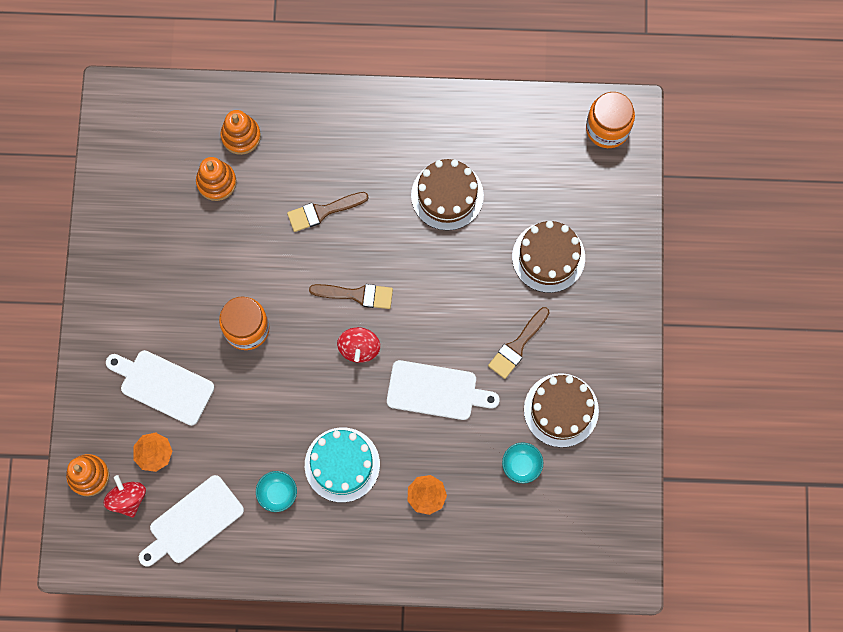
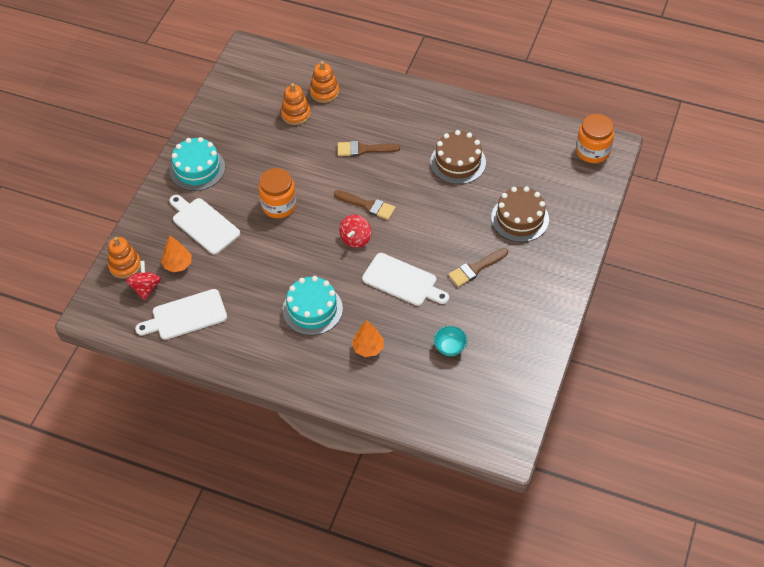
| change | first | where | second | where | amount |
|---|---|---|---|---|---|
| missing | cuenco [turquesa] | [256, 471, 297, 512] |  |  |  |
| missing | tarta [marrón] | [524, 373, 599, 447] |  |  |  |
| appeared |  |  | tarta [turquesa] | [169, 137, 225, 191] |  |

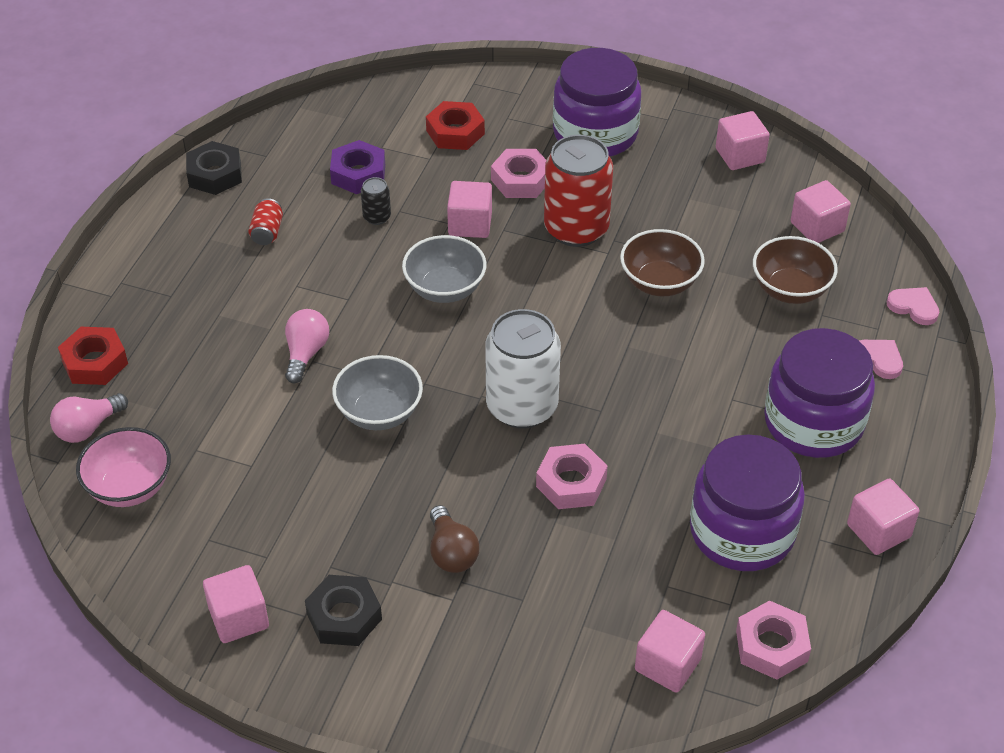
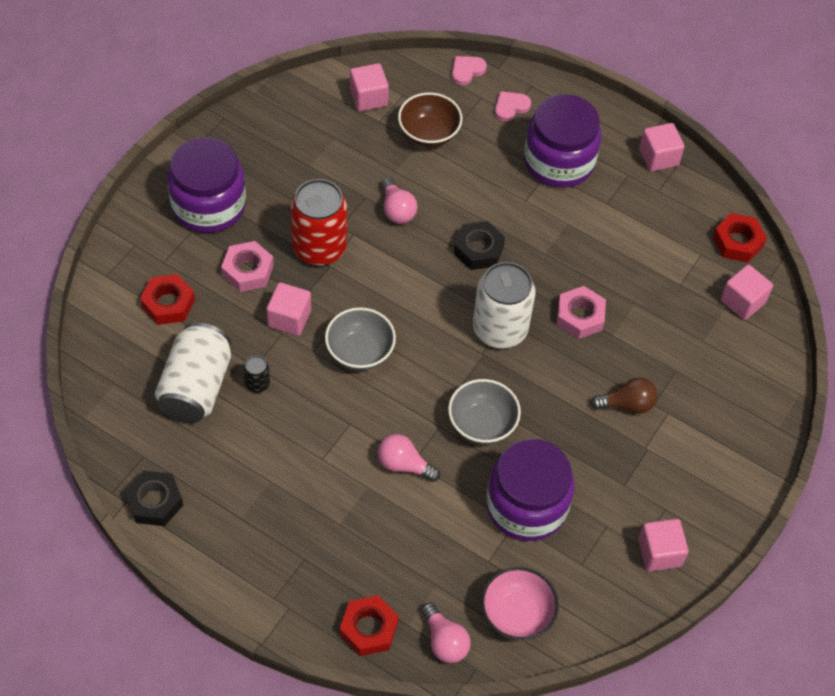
| change | first | where | second | where | amount |
|---|---|---|---|---|---|
| missing | lata [rojo] | [248, 198, 283, 245] |  |  |  |
| missing | cubo [rosa] | [716, 111, 770, 170] |  |  |  |
| relocated | tuerca [negro] | [305, 575, 382, 646] |  | [454, 221, 505, 270] |  |
| relocated | tarro [morado] | [690, 435, 805, 571] |  | [486, 439, 574, 541] |  |
| exchanged | tuerca [morado] | [330, 140, 385, 194] | lata [blanco] | [155, 322, 231, 423] |  |
| exchanged | cuenco [marrón] | [620, 229, 705, 296] | bombilla [rosa] | [381, 178, 417, 224] |  |
| colour | tuerca [rosa] | [736, 600, 811, 680] | tuerca [rojo] | [713, 213, 767, 262] |  |

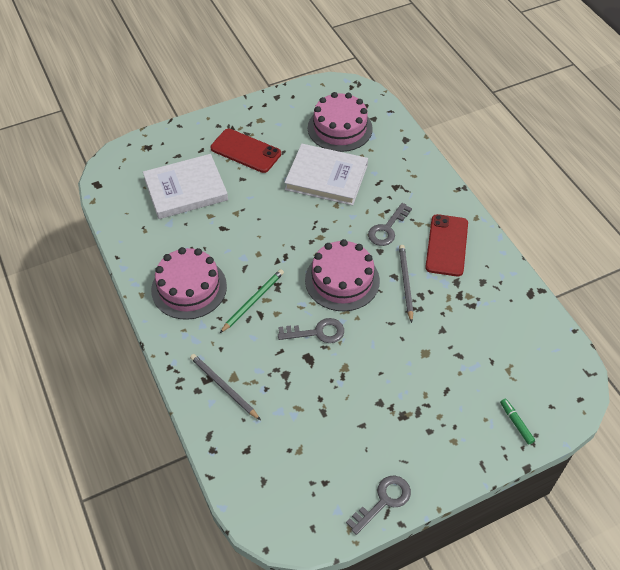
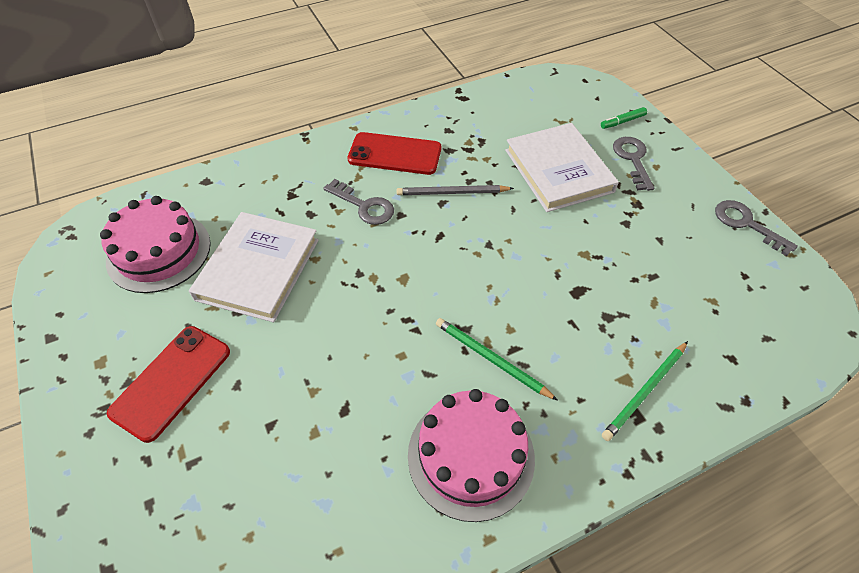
| change | first | where | second | where | amount |
|---|---|---|---|---|---|
| missing | tarta [rosa] | [305, 239, 380, 311] |  |  |  |
| relocated | libro [blanco] | [143, 154, 228, 219] |  | [505, 123, 619, 212] |  |
| relocated | llave [gris] | [278, 318, 344, 343] |  | [613, 137, 654, 191] |  |
| colour | lápiz [gris] | [190, 354, 261, 420] | lápiz [verde] | [602, 341, 688, 441] |  |

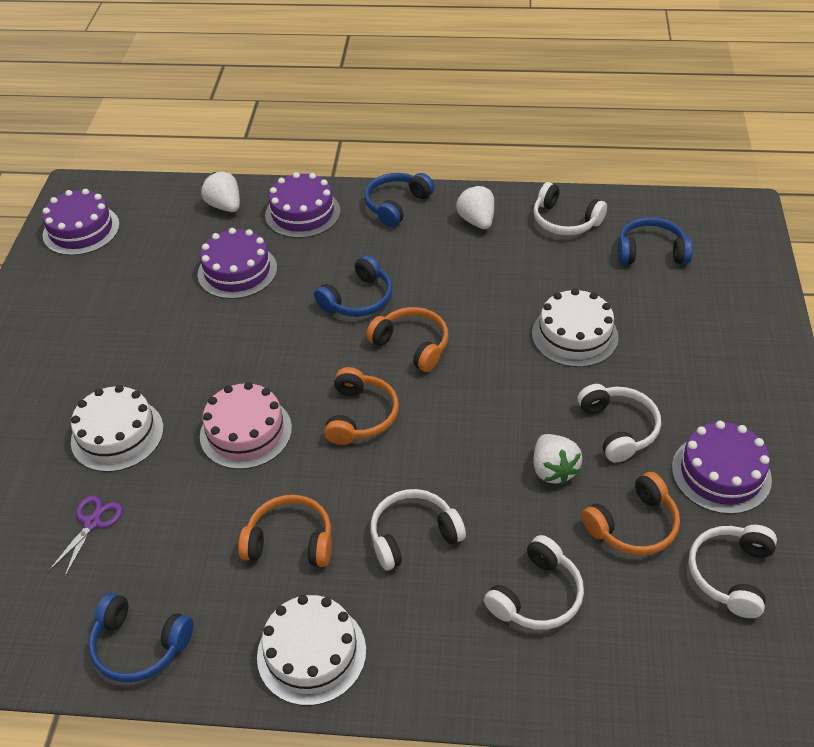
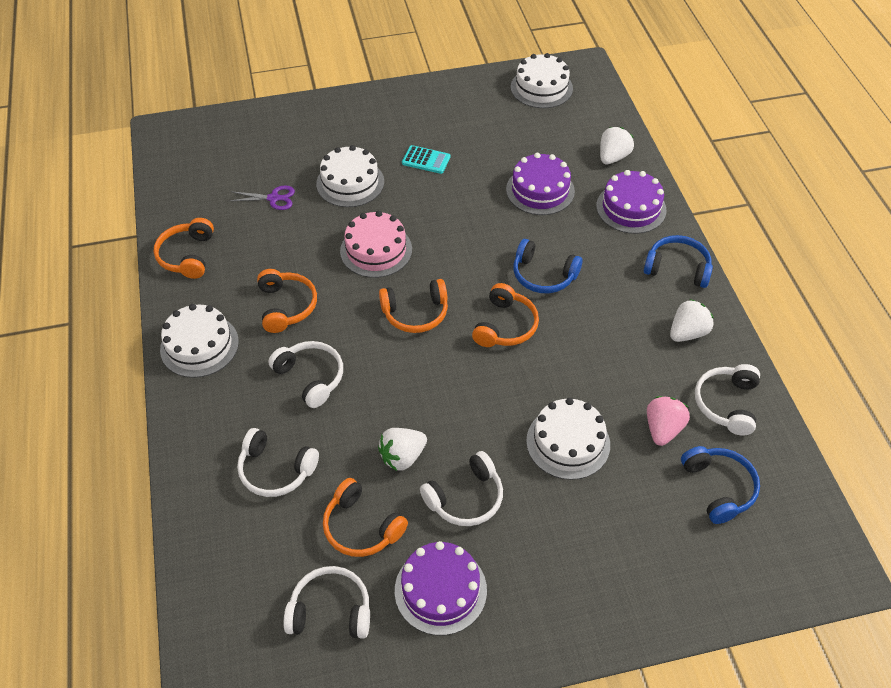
| change | first | where | second | where | amount |
|---|---|---|---|---|---|
| appeared |  |  | calculadora [turquesa] | [402, 145, 450, 174] |  |
| appeared |  |  | fresa [rosa] | [647, 396, 690, 446] |  |
| colour | tarta [morado] | [42, 189, 120, 256] | tarta [blanco] | [511, 53, 573, 108] |  |
| colour | auriculares [azul] | [88, 593, 193, 683] | auriculares [naranja] | [154, 218, 214, 279] |  |

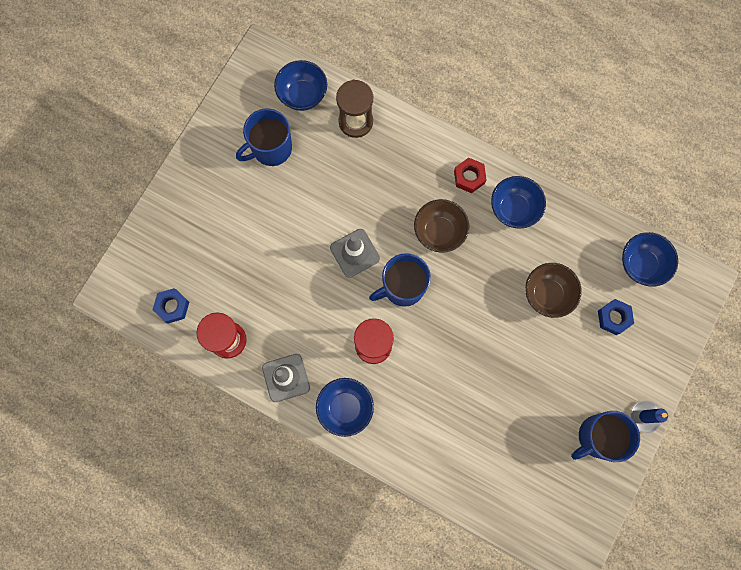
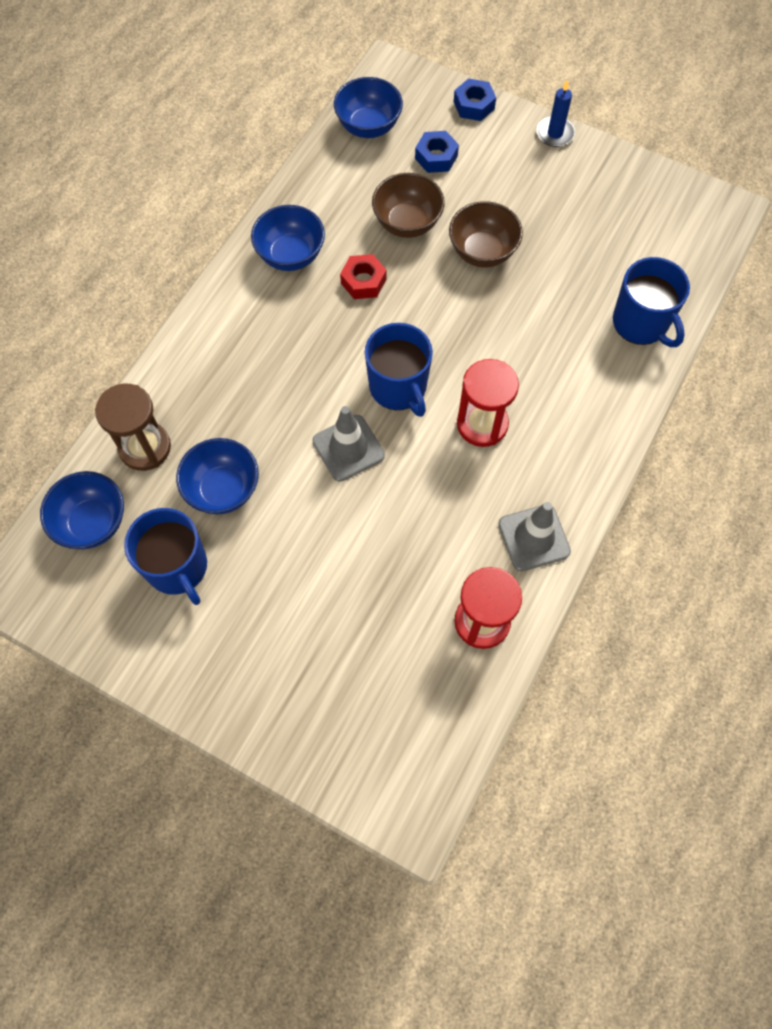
| change | first | where | second | where | amount |
|---|---|---|---|---|---|
| relocated | tuerca [azul] | [152, 288, 189, 324] |  | [454, 78, 496, 121] |  |
| relocated | cuenco [azul] | [316, 378, 374, 437] |  | [176, 438, 259, 514] |  |
| relocated | cuenco [marrón] | [414, 199, 469, 252] |  | [449, 201, 523, 267] |  |
| relocated | tuerca [rojo] | [454, 158, 487, 193] |  | [340, 254, 386, 299] |  |
| relocated | taza [azul] | [571, 411, 640, 462] |  | [613, 257, 690, 347] |  |

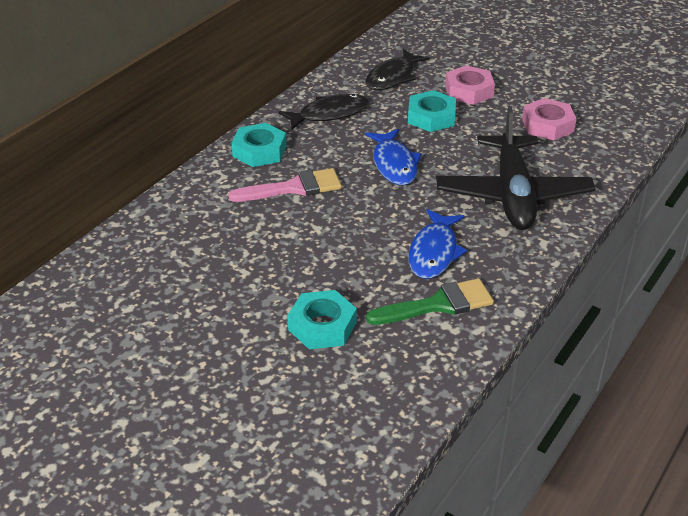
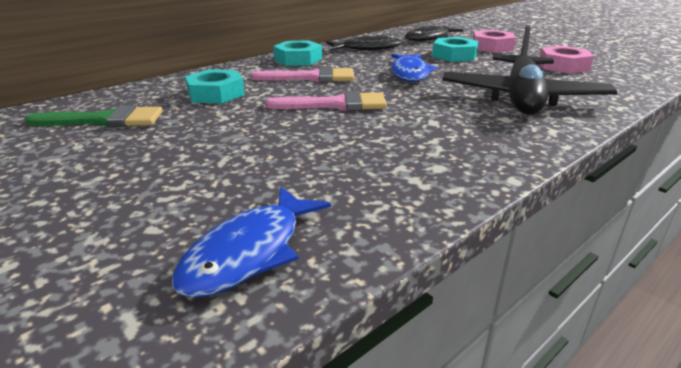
| change | first | where | second | where | amount |
|---|---|---|---|---|---|
| appeared |  |  | pincel [rosa] | [265, 91, 387, 111] |  |
| relocated | tuerca [turquesa] | [287, 290, 357, 349] |  | [185, 69, 245, 104] |  |
| relocated | pincel [verde] | [366, 278, 494, 325] |  | [24, 105, 163, 128] |  |
| relocated | pez [azul] | [408, 209, 467, 279] |  | [172, 187, 331, 298] |  |

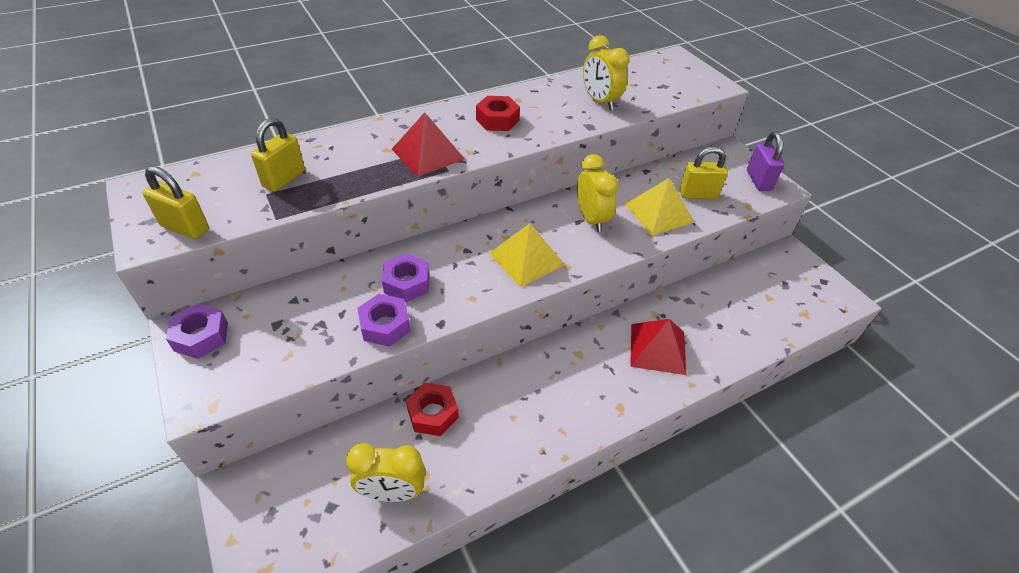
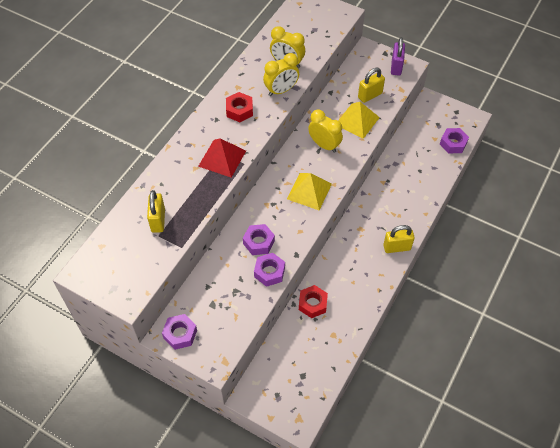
| change | first | where | second | where | amount |
|---|---|---|---|---|---|
| missing | pirámide [rojo] | [630, 319, 686, 375] |  |  |  |
| appeared |  |  | tuerca [morado] | [440, 128, 469, 154] |  |
| relocated | candado [amarillo] | [142, 166, 209, 239] |  | [383, 225, 415, 253] |  |
| relocated | despertador [amarillo] | [346, 443, 425, 502] |  | [263, 53, 299, 96] |  |
| spun | candado [morado] | [747, 132, 784, 191] |  | [391, 37, 405, 75] | 45 degrees clockwise |

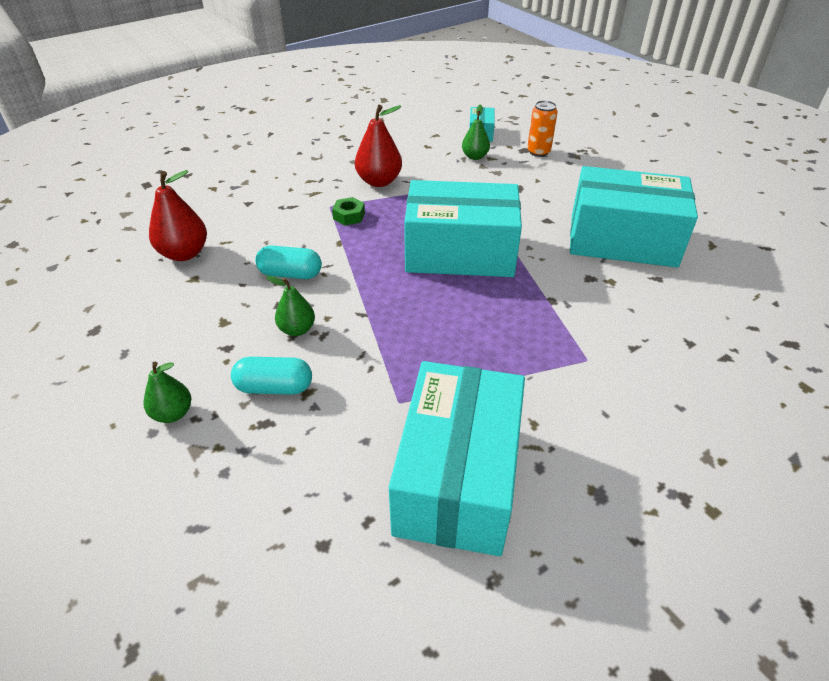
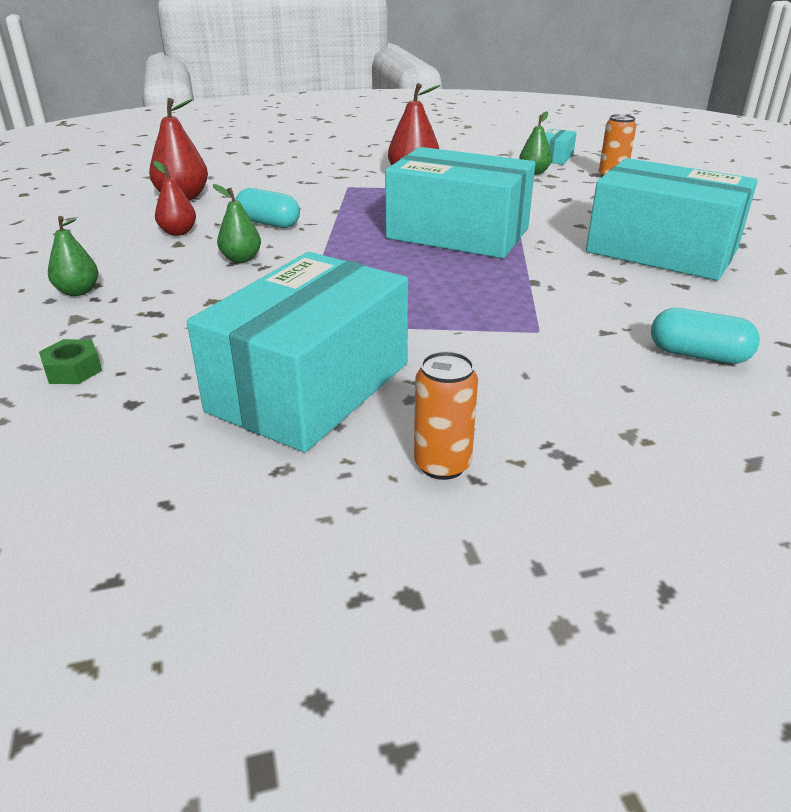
| change | first | where | second | where | amount |
|---|---|---|---|---|---|
| appeared |  |  | pera [rojo] | [153, 161, 196, 236] |  |
| appeared |  |  | lata [naranja] | [414, 351, 478, 480] |  |
| relocated | cápsula [turquesa] | [231, 357, 312, 395] |  | [651, 308, 760, 364] |  |
| relocated | tuerca [verde] | [332, 197, 365, 226] |  | [39, 339, 102, 384] |  |

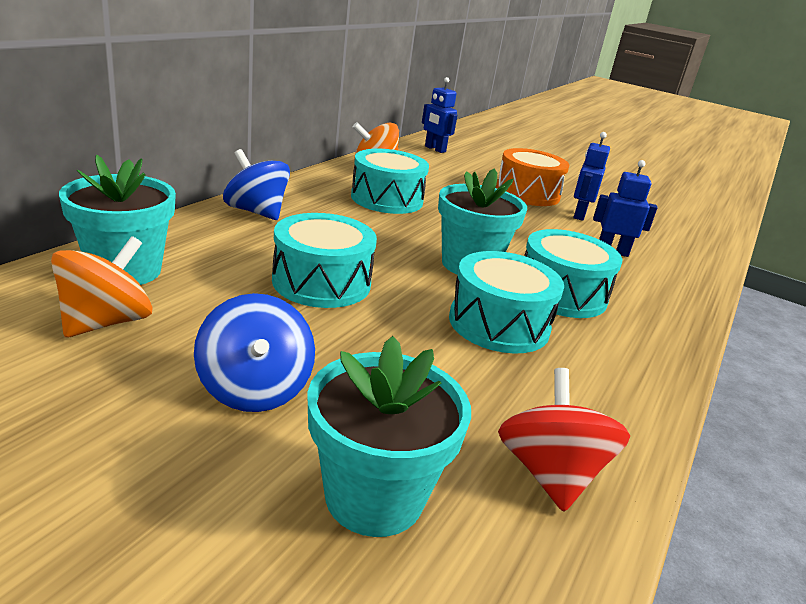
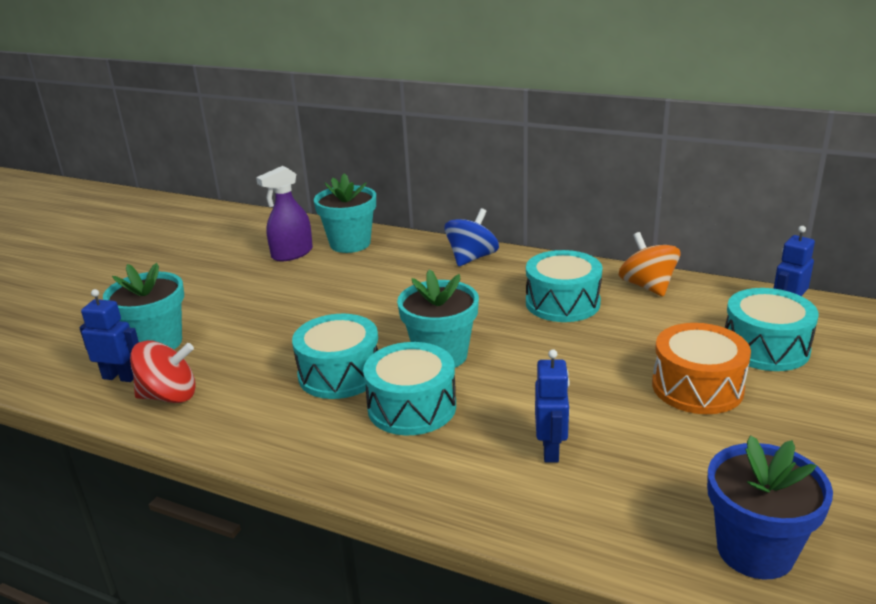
| change | first | where | second | where | amount |
|---|---|---|---|---|---|
| missing | peonza [azul] | [194, 293, 315, 412] |  |  |  |
| appeared |  |  | maceta [azul] | [707, 435, 833, 579] |  |
| relocated | tambor [turquesa] | [272, 213, 377, 308] |  | [725, 288, 819, 371] |  |
| relocated | robot [azul] | [573, 132, 610, 221] |  | [79, 289, 139, 382] |  |
| exchanged | peonza [naranja] | [51, 236, 153, 338] | pulverizador [morado] | [256, 166, 313, 261] |  |

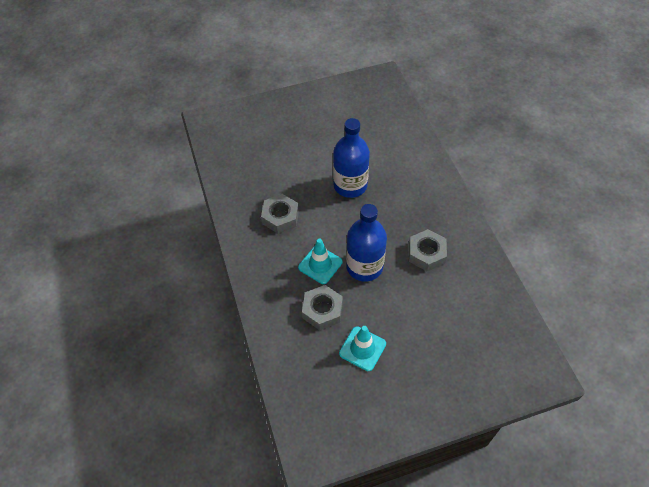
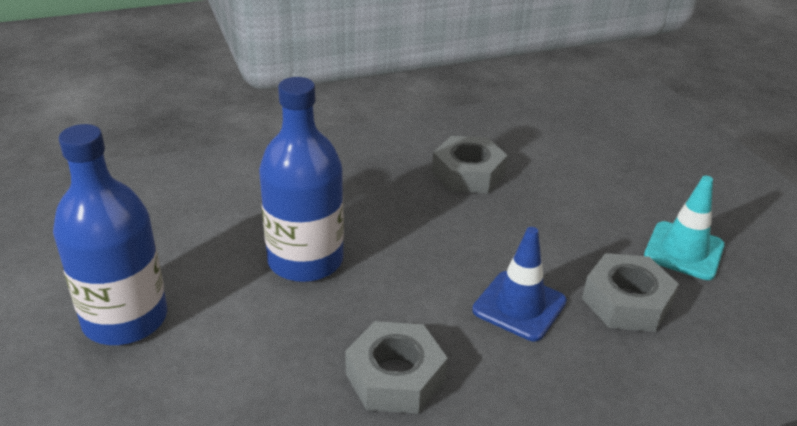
| change | first | where | second | where | amount |
|---|---|---|---|---|---|
| relocated | botella [azul] | [346, 204, 387, 282] |  | [53, 124, 167, 345] |  |
| colour | cono de tráfico [turquesa] | [298, 238, 342, 284] | cono de tráfico [azul] | [472, 227, 567, 341] |  |

